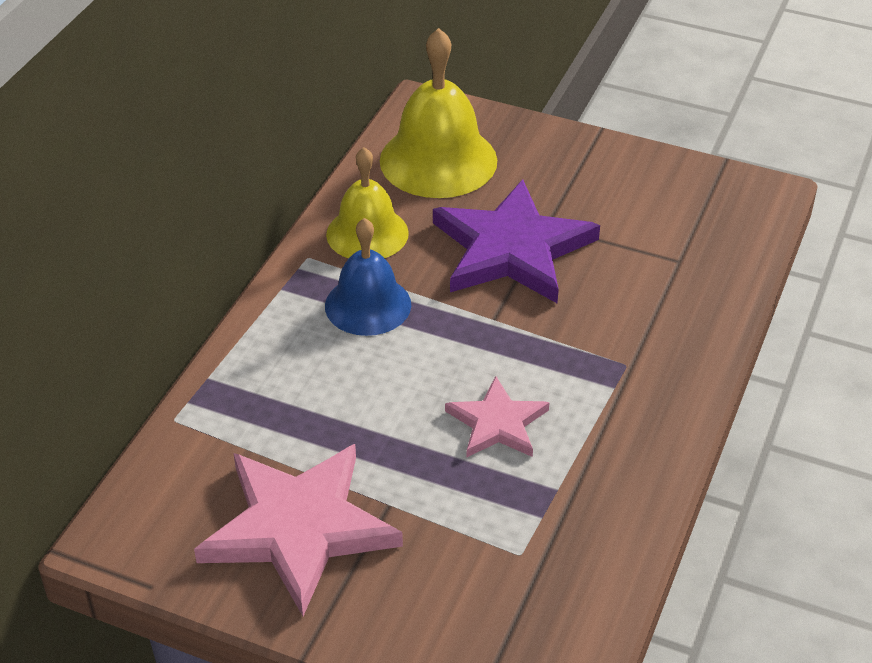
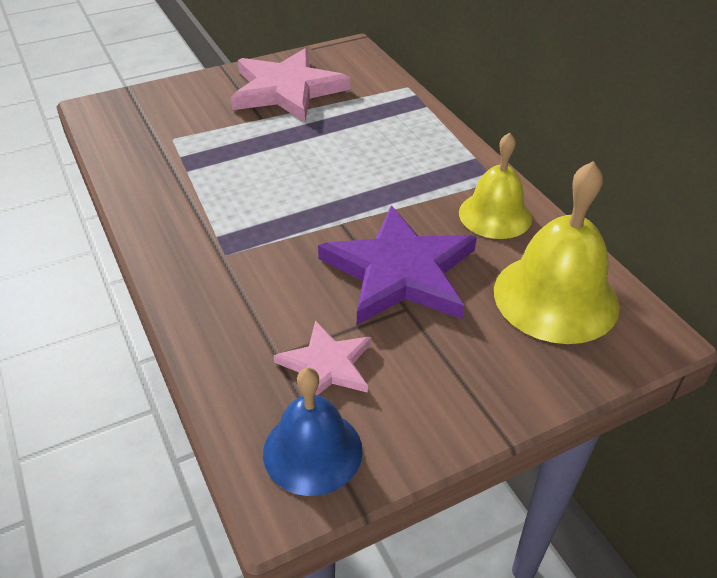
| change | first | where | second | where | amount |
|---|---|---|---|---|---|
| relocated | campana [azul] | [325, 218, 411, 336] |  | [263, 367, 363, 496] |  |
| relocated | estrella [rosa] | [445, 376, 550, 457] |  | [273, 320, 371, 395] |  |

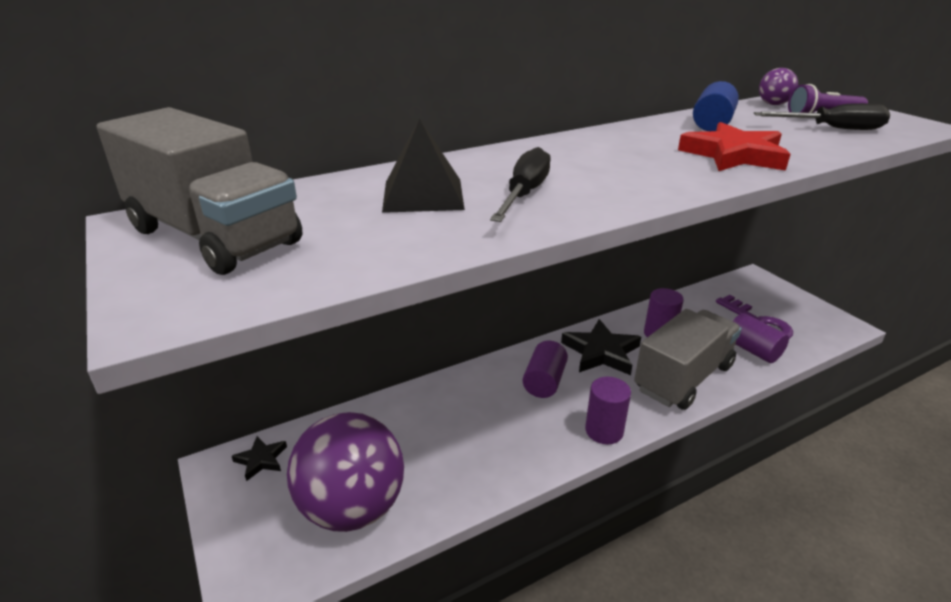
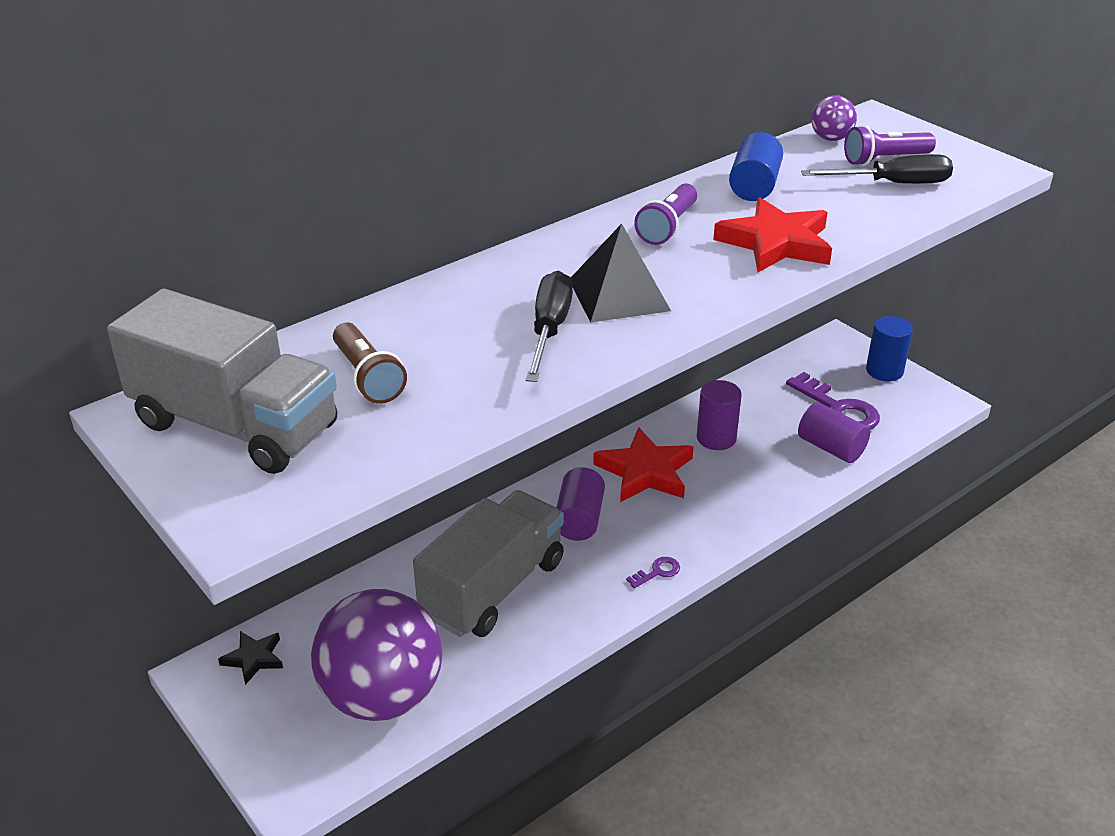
| change | first | where | second | where | amount |
|---|---|---|---|---|---|
| appeared |  |  | lámpara de mano [marrón] | [333, 322, 407, 404] |  |
| appeared |  |  | lámpara de mano [morado] | [634, 183, 697, 245] |  |
| appeared |  |  | cilindro [azul] | [866, 316, 913, 381] |  |
| relocated | pirámide [negro] | [382, 118, 465, 213] |  | [571, 223, 671, 323] |  |
| relocated | camión [gris] | [634, 309, 742, 410] |  | [413, 490, 564, 637] |  |
| exchanged | cilindro [morado] | [585, 377, 631, 444] | llave [morado] | [626, 557, 680, 588] |  |
| colour | estrella [negro] | [561, 319, 641, 375] | estrella [rojo] | [593, 427, 694, 502] |  |

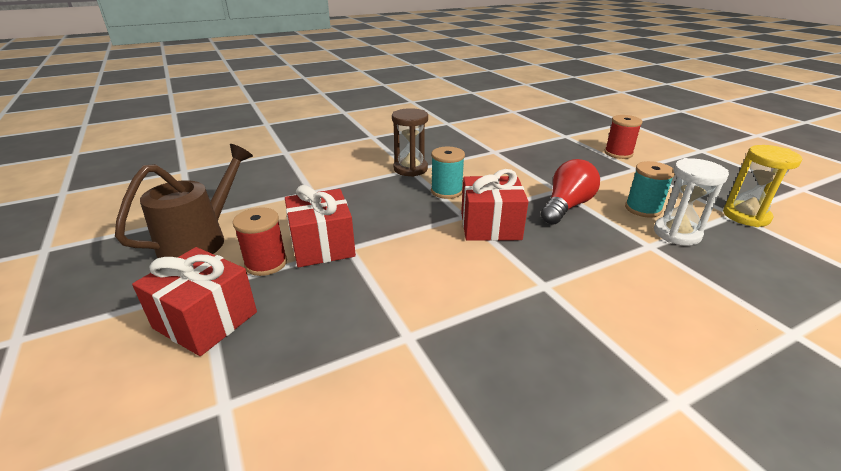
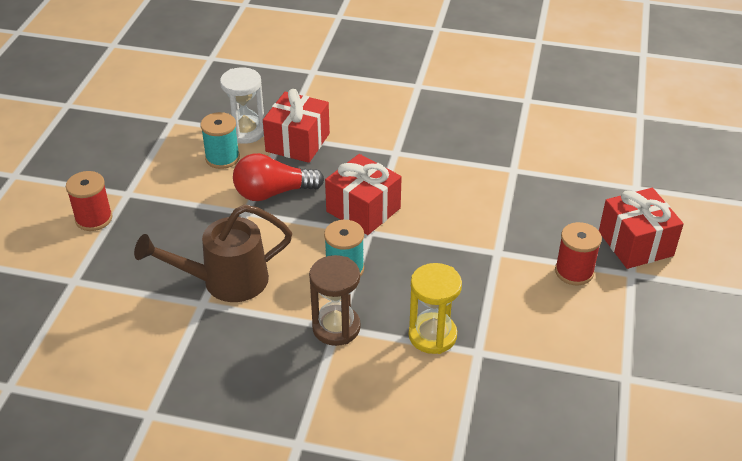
| change | first | where | second | where | amount |
|---|---|---|---|---|---|
| relocated | regadera [marrón] | [115, 144, 253, 258] |  | [134, 204, 292, 302] |  |
| relocated | regalo [rojo] | [285, 185, 356, 268] |  | [263, 89, 330, 163] |  |
| relocated | reloj de arena [amarillo] | [723, 145, 802, 227] |  | [409, 263, 462, 354] |  |

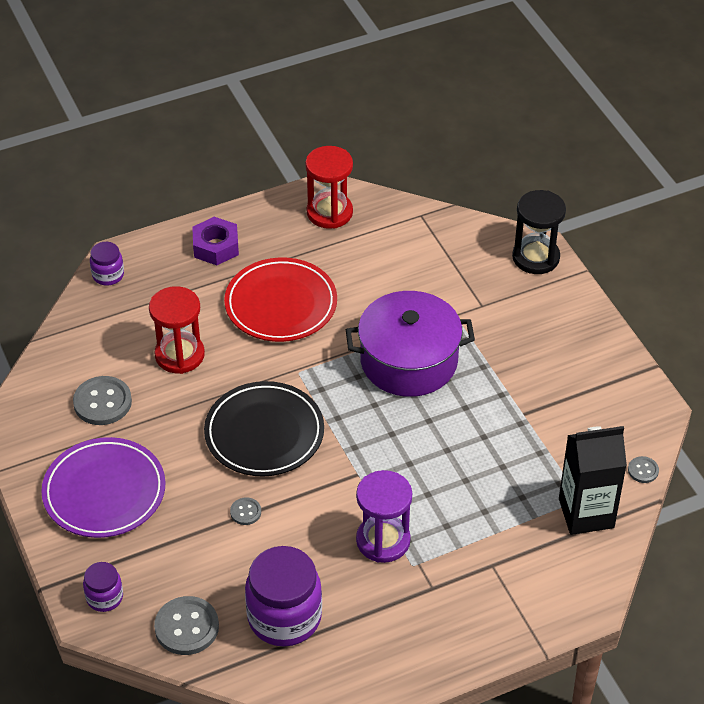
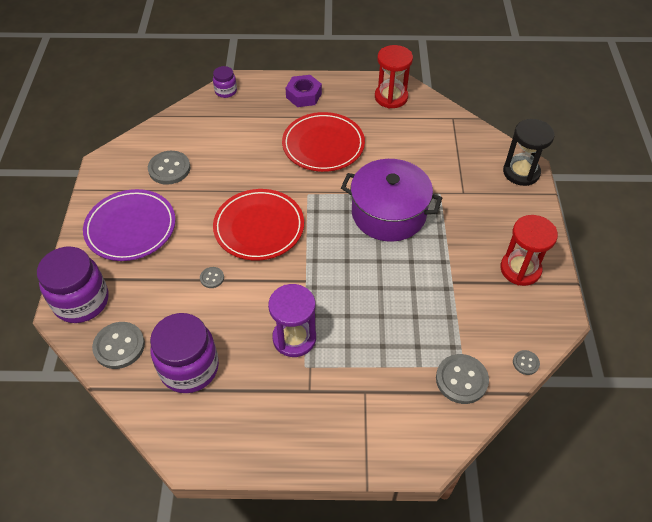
| change | first | where | second | where | amount |
|---|---|---|---|---|---|
| relocated | reloj de arena [rojo] | [149, 286, 205, 374] |  | [500, 215, 558, 286] |  |
| exchanged | cartón de leche [negro] | [559, 426, 627, 535] | botón [gris] | [436, 354, 489, 404] |  |
| colour | plato [negro] | [204, 381, 324, 477] | plato [rojo] | [213, 189, 304, 261] |  |
| size | tarro [morado] | [83, 562, 123, 612] |  | [37, 247, 108, 323] | x1.97 |

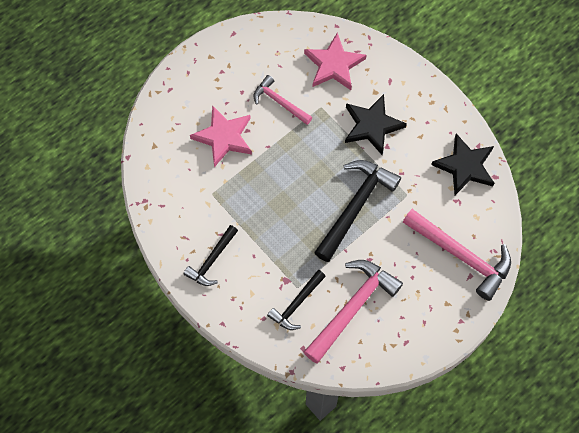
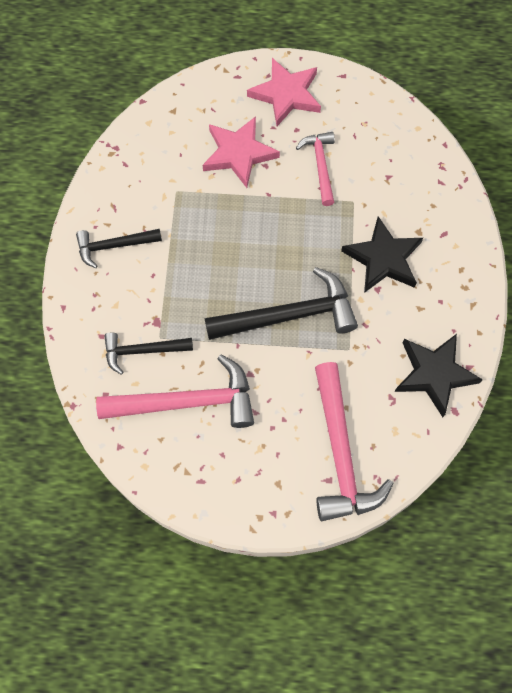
| change | first | where | second | where | amount |
|---|---|---|---|---|---|
| relocated | estrella [rosa] | [304, 33, 367, 90] |  | [247, 58, 321, 126] |  |

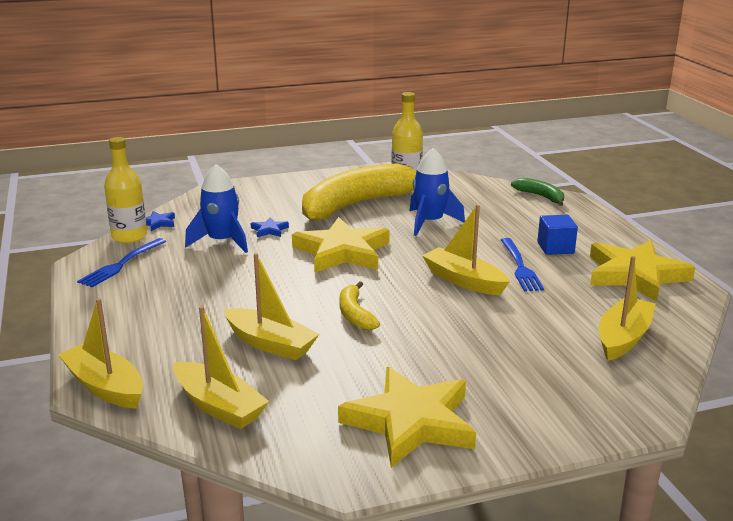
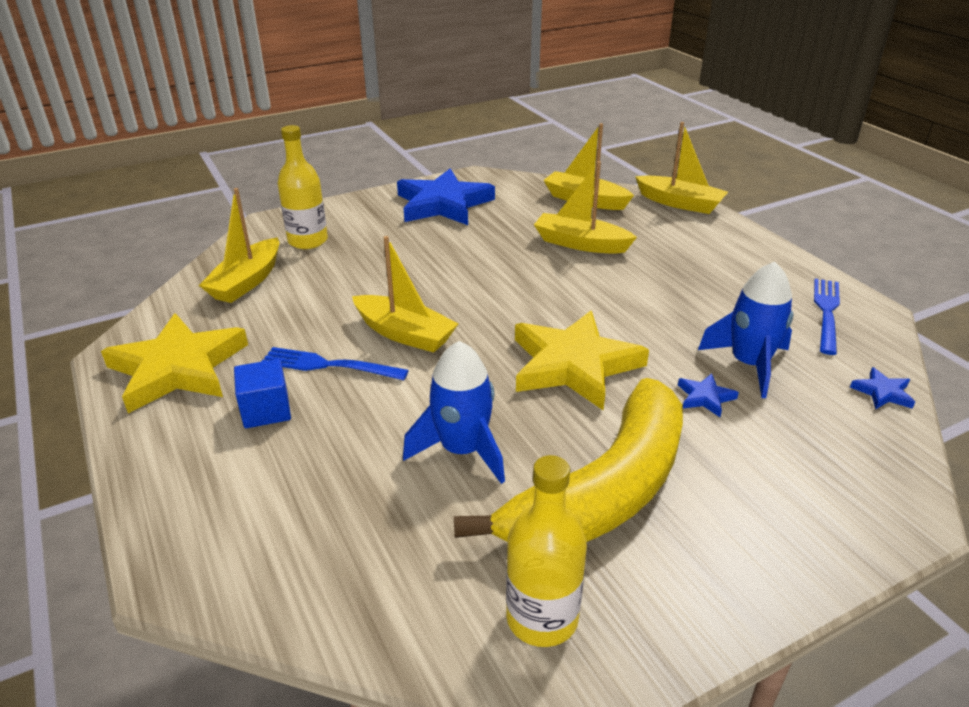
| change | first | where | second | where | amount |
|---|---|---|---|---|---|
| missing | plátano [amarillo] | [339, 282, 380, 330] |  |  |  |
| missing | plátano [verde] | [511, 178, 564, 206] |  |  |  |
| relocated | botella [amarillo] | [104, 137, 147, 243] |  | [278, 125, 328, 249] |  |
| colour | estrella [amarillo] | [338, 367, 476, 468] | estrella [azul] | [397, 168, 495, 225] |  |
| spun | tenedor [azul] | [501, 238, 544, 291] |  | [261, 347, 409, 380] | 60 degrees counterclockwise |

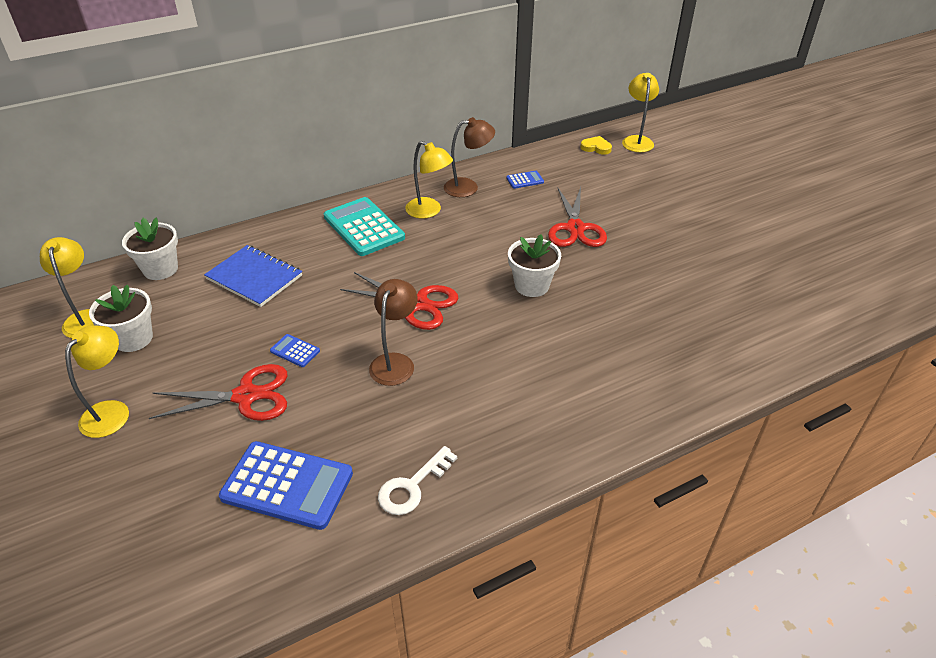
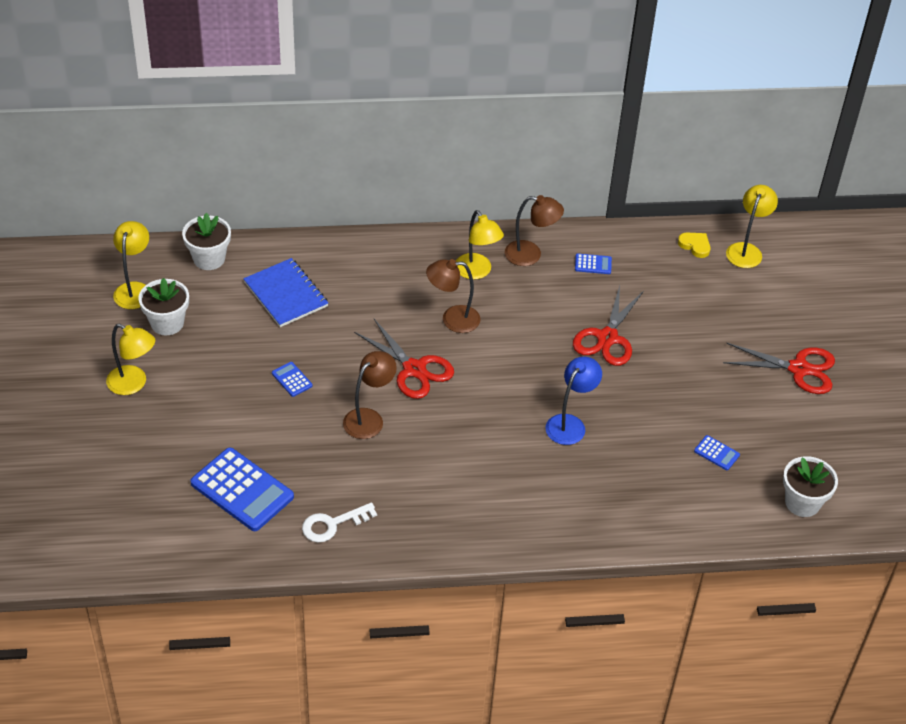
| change | first | where | second | where | amount |
|---|---|---|---|---|---|
| missing | calculadora [turquesa] | [324, 197, 405, 256] |  |  |  |
| appeared |  |  | lámpara [marrón] | [426, 259, 481, 333] |  |
| appeared |  |  | lámpara [azul] | [545, 357, 602, 445] |  |
| appeared |  |  | calculadora [azul] | [694, 435, 740, 470] |  |
| relocated | tijeras [rojo] | [149, 364, 287, 421] |  | [723, 343, 835, 394] |  |
| relocated | maceta [blanco] | [508, 234, 561, 297] |  | [783, 456, 838, 517] |  |
| spun | lámpara [amarillo] | [65, 326, 129, 438] |  | [106, 323, 155, 395] | 75 degrees clockwise |

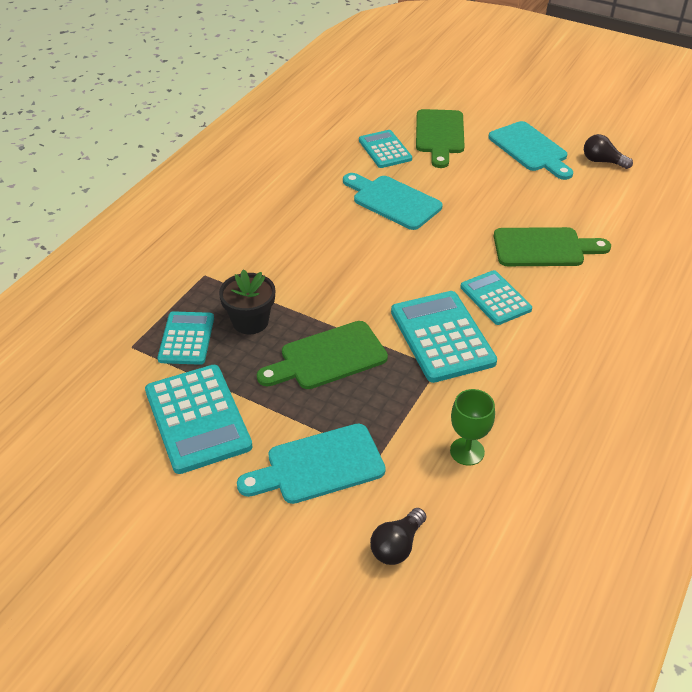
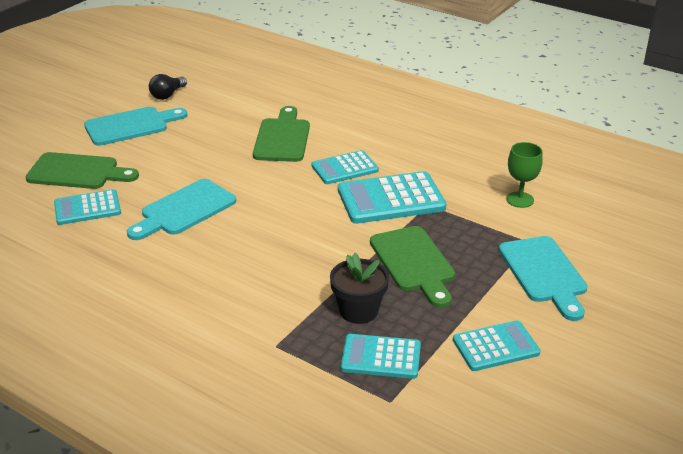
| change | first | where | second | where | amount |
|---|---|---|---|---|---|
| missing | bombilla [negro] | [370, 508, 426, 565] |  |  |  |
| size | calculadora [turquesa] | [145, 365, 253, 474] |  | [453, 320, 540, 371] | x0.63 |

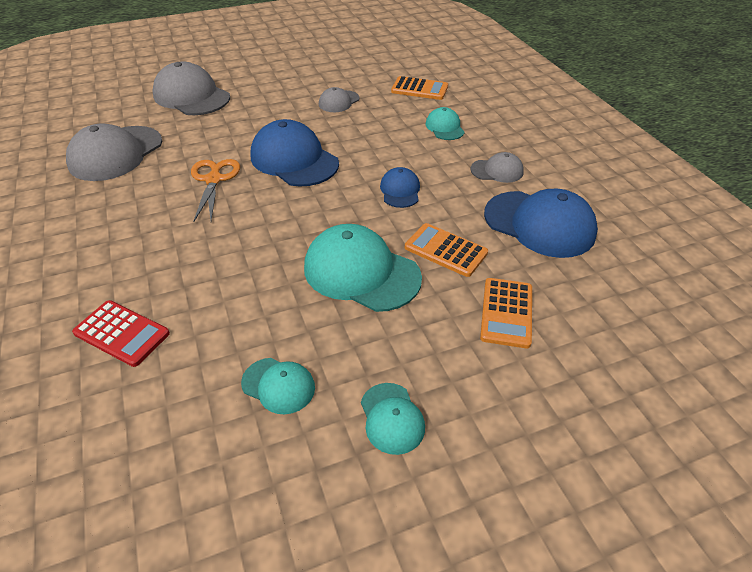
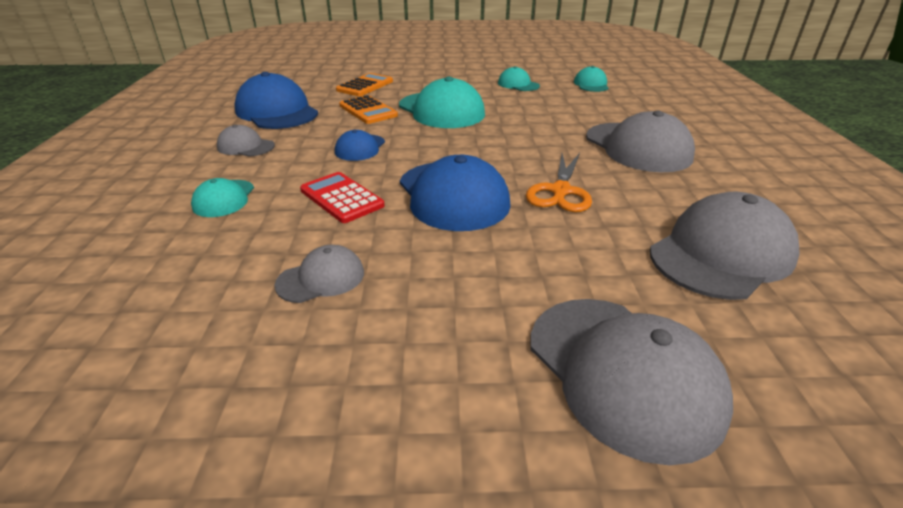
| change | first | where | second | where | amount |
|---|---|---|---|---|---|
| missing | calculadora [naranja] | [391, 76, 448, 100] |  |  |  |
| appeared |  |  | gorra [gris] | [586, 111, 695, 172] |  |
| relocated | calculadora [rojo] | [72, 300, 170, 367] |  | [300, 172, 385, 223] |  |
| relocated | gorra [turquesa] | [361, 383, 425, 455] |  | [574, 66, 609, 92] |  |

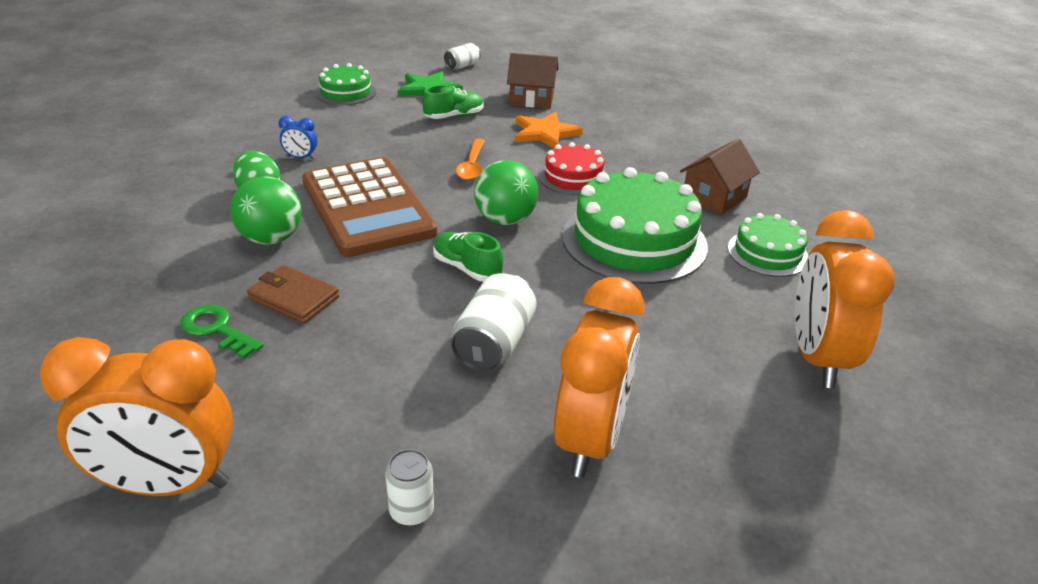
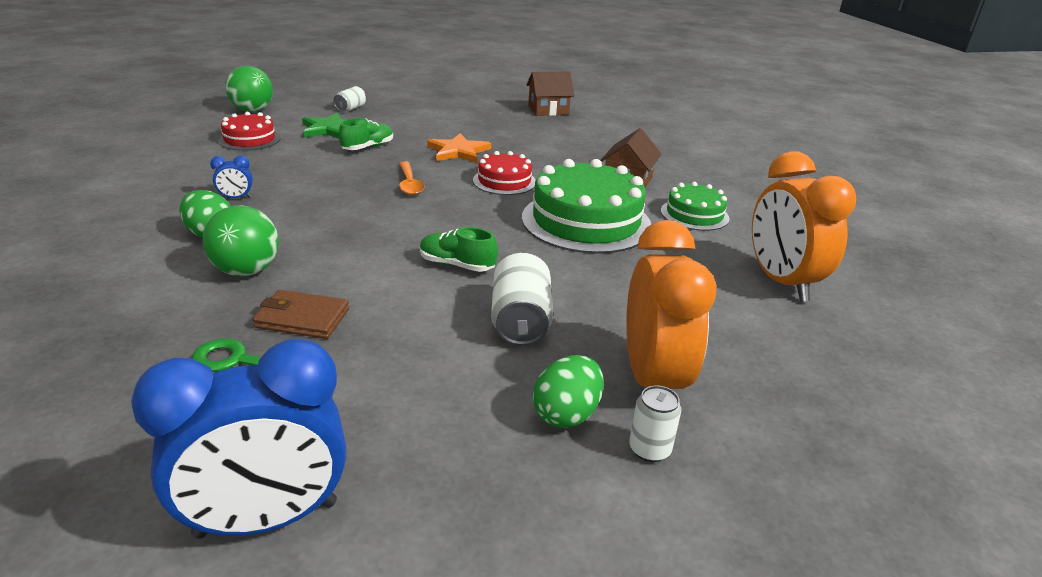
| change | first | where | second | where | amount |
|---|---|---|---|---|---|
| missing | calculadora [marrón] | [302, 157, 437, 257] |  |  |  |
| appeared |  |  | huevo [verde] | [533, 355, 604, 428] |  |
| relocated | lata [blanco] | [385, 449, 434, 526] |  | [629, 385, 681, 462] |  |
| relocated | pelota [verde] | [474, 160, 538, 225] |  | [225, 66, 273, 112] |  |
| relocated | casa [marrón] | [507, 53, 558, 109] |  | [526, 72, 574, 116] |  |
| colour | despertador [naranja] | [40, 337, 233, 496] | despertador [azul] | [131, 339, 347, 539] |  |
| colour | tarta [verde] | [316, 63, 376, 105] | tarta [rojo] | [218, 112, 281, 151] |  |

